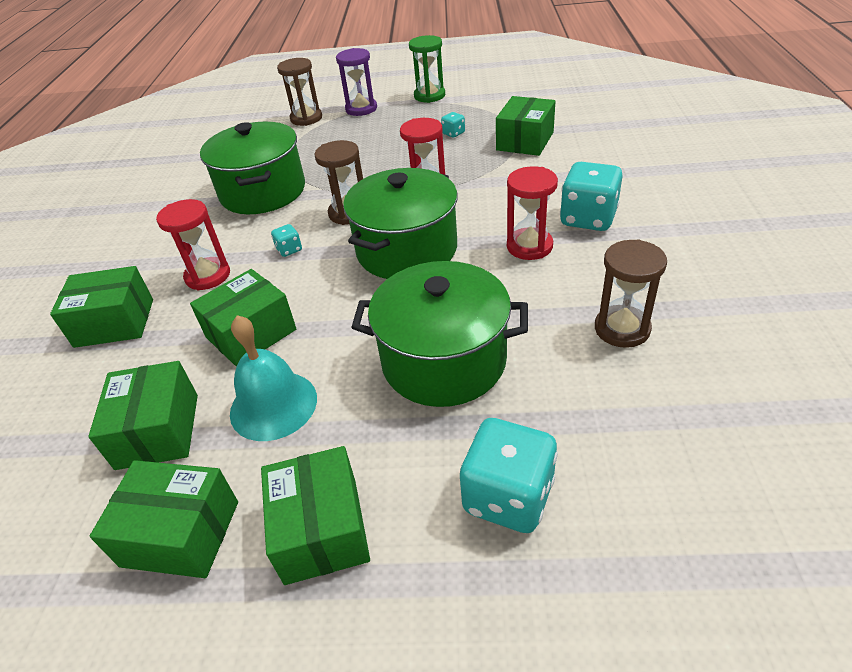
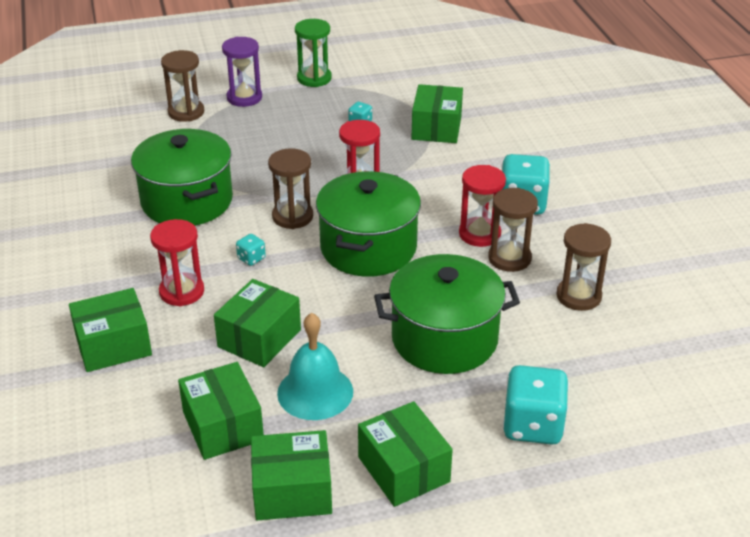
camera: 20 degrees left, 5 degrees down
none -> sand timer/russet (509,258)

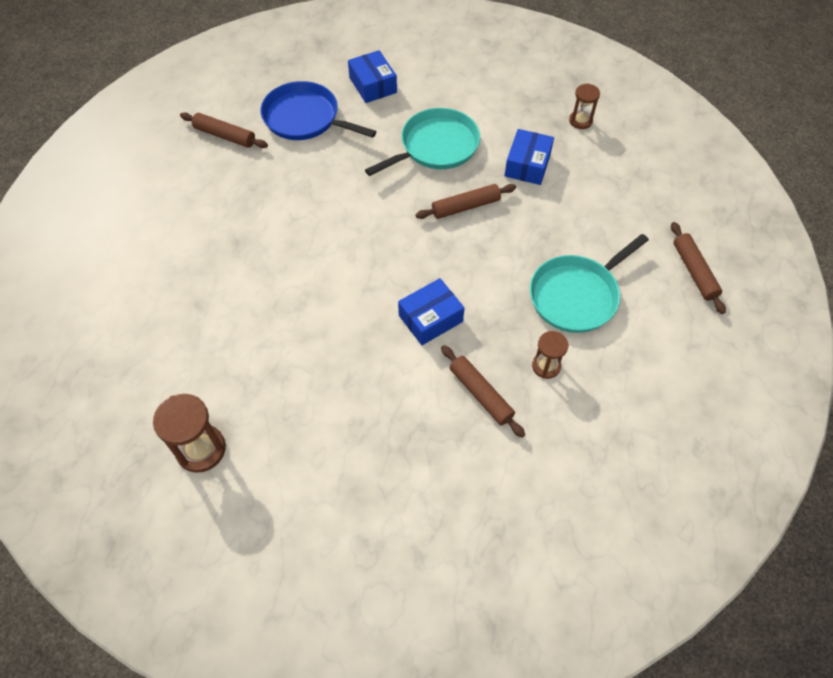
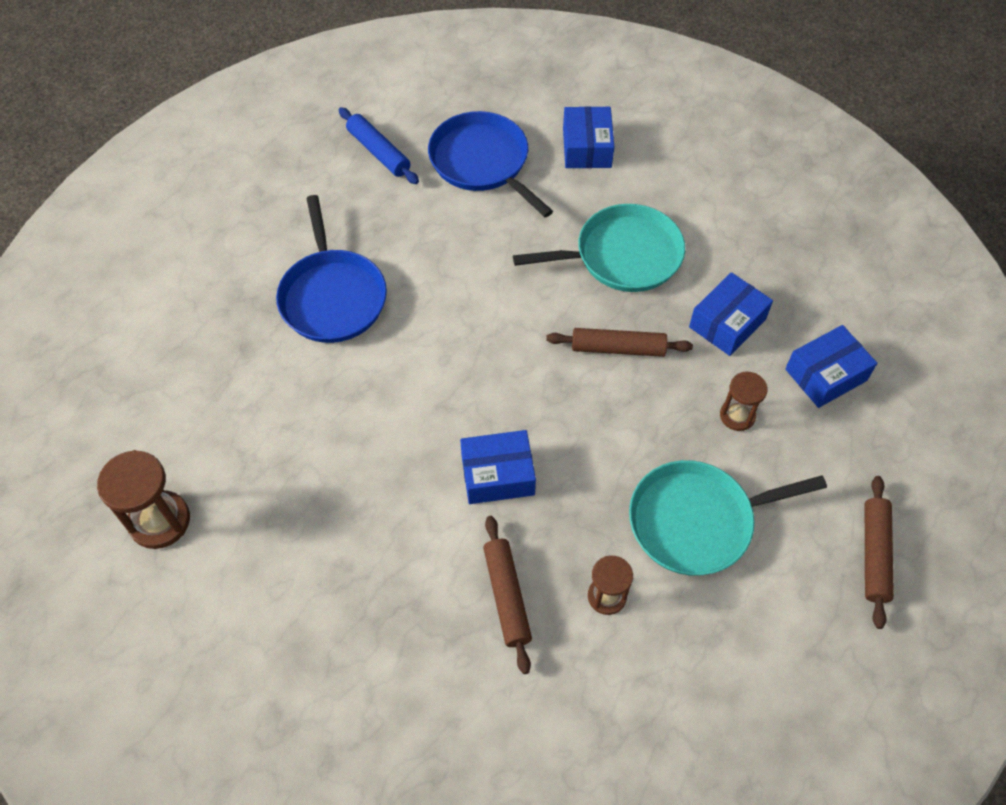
camera: 25 degrees right, 0 degrees up
none -> frying pan/cobalt (332,296)
dough roller/russet (225,136) -> dough roller/cobalt (379,152)
sand timer/russet (580,121) -> sand timer/russet (737,416), relocated
none -> package/cobalt (825,375)

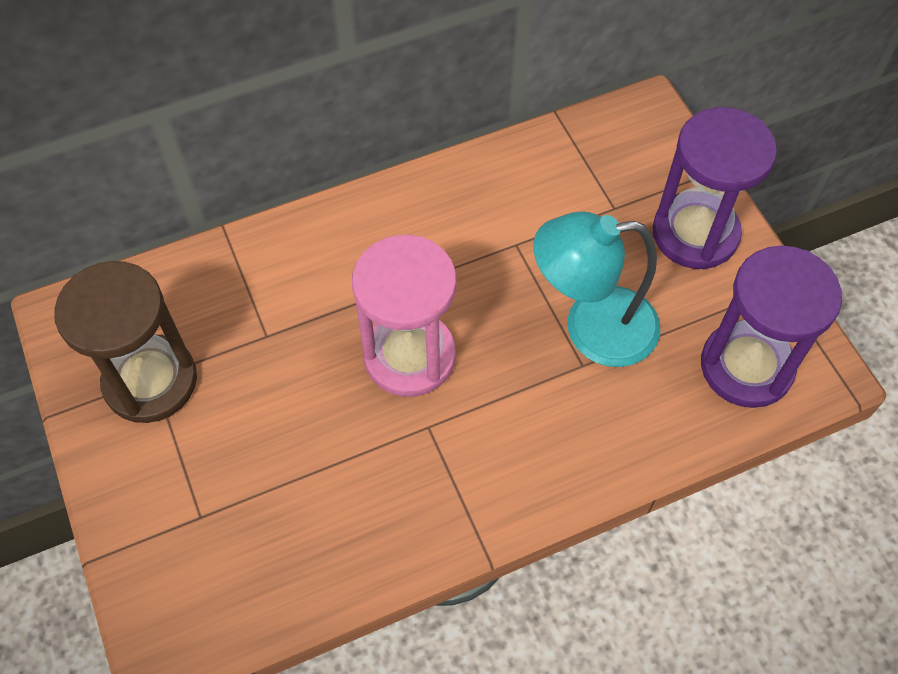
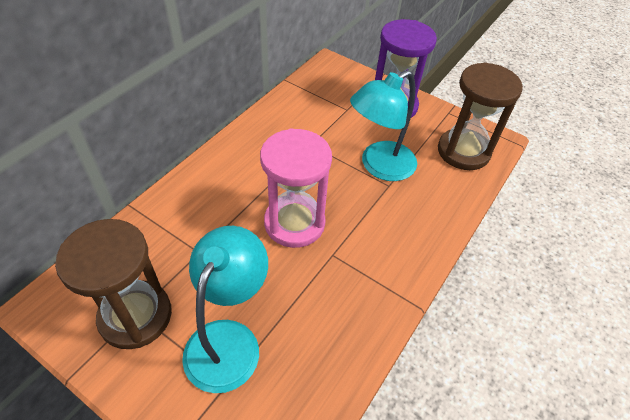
camera: 35 degrees left, 10 degrees down
none -> desk lamp/teal (228,339)
sand timer/purple (746,366) -> sand timer/russet (463,151)

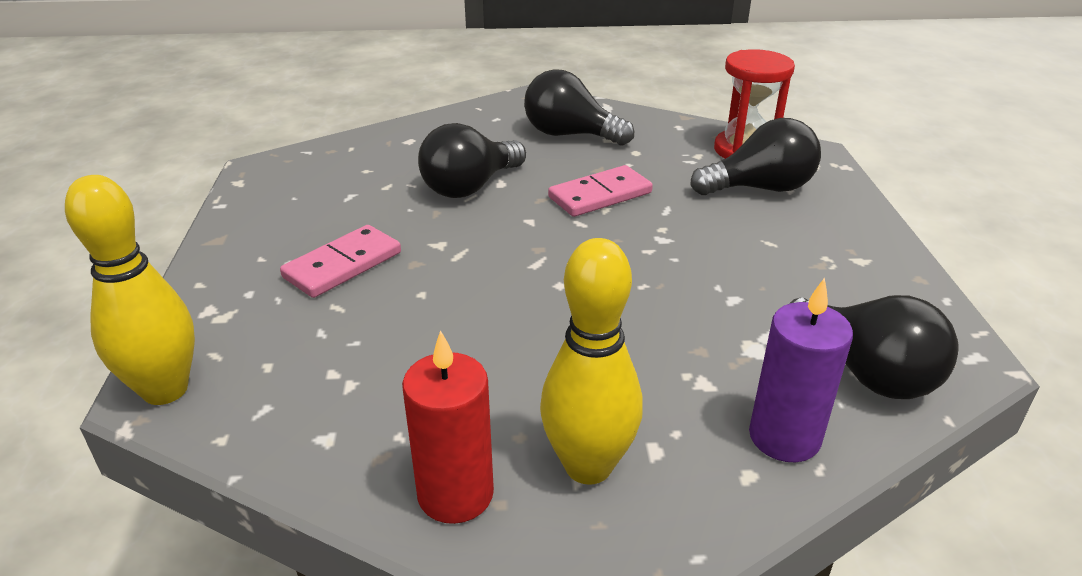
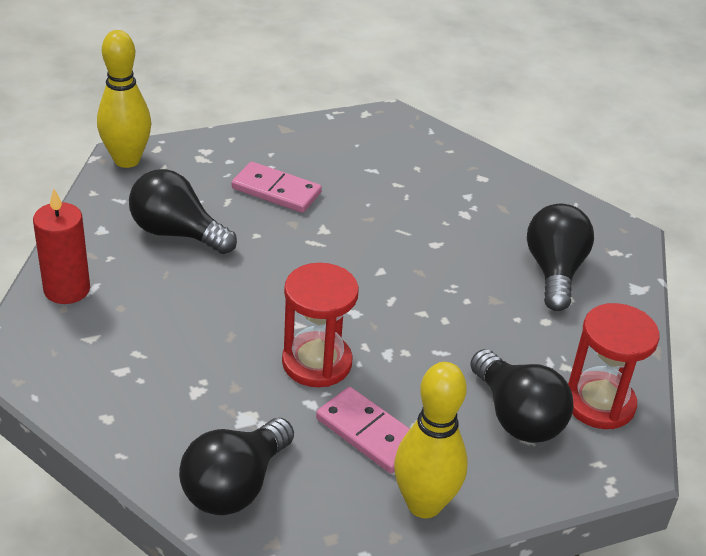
camera: 70 degrees right, 5 degrees up
bulb/black (470,187) -> bulb/black (177,233), relocated
none -> sand timer/scarlet (317,362)
domino piece/rose-pink (600,195) -> domino piece/rose-pink (369,433), relocated
bowling pin/golden (588,466) -> bowling pin/golden (424,504), relocated
pillar candle/purple (784,437) -> none

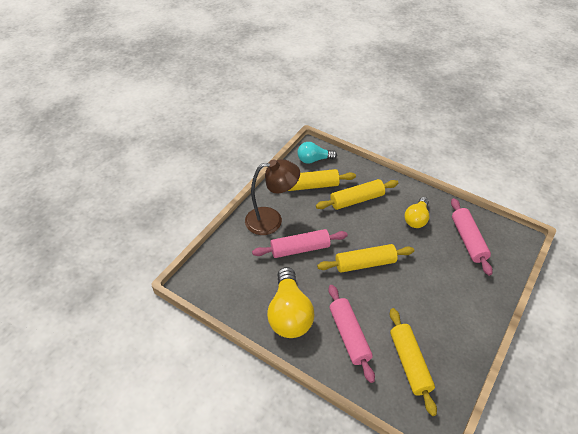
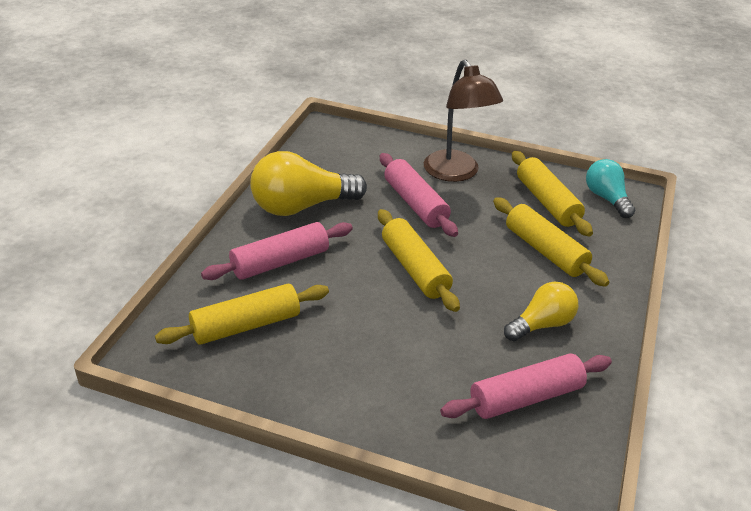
camera: 75 degrees right, 10 degrees down
bulb/golden (416,219) -> bulb/golden (541,324), 135 degrees clockwise

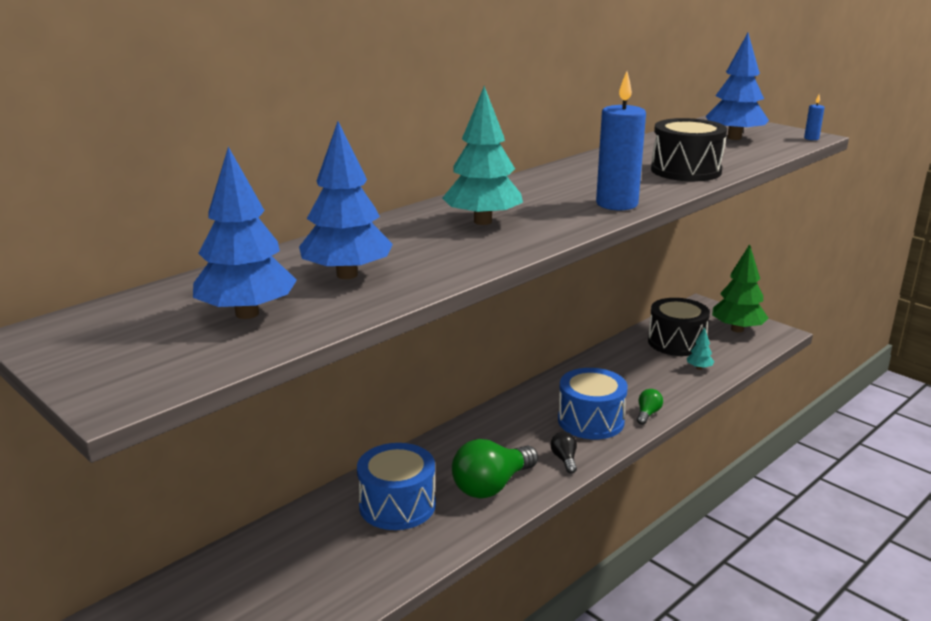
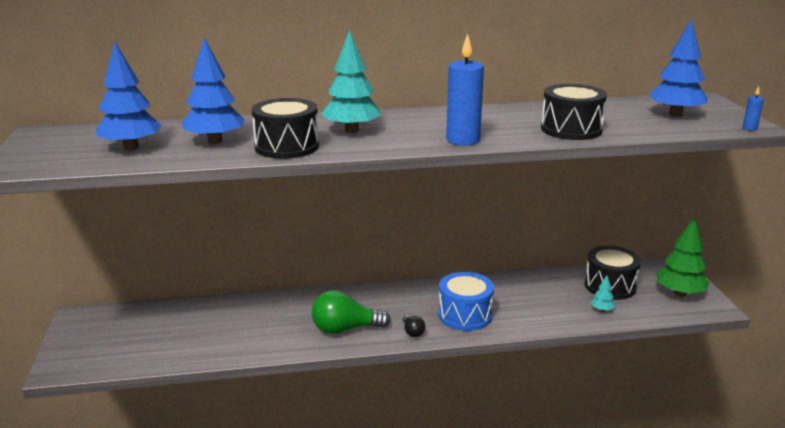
camera: 35 degrees right, 0 degrees up
none -> snare drum/black (287,147)
bulb/black (564,459) -> bulb/black (412,332), 135 degrees clockwise
snare drum/cobalt (397,505) -> none
bulb/green (647,414) -> none

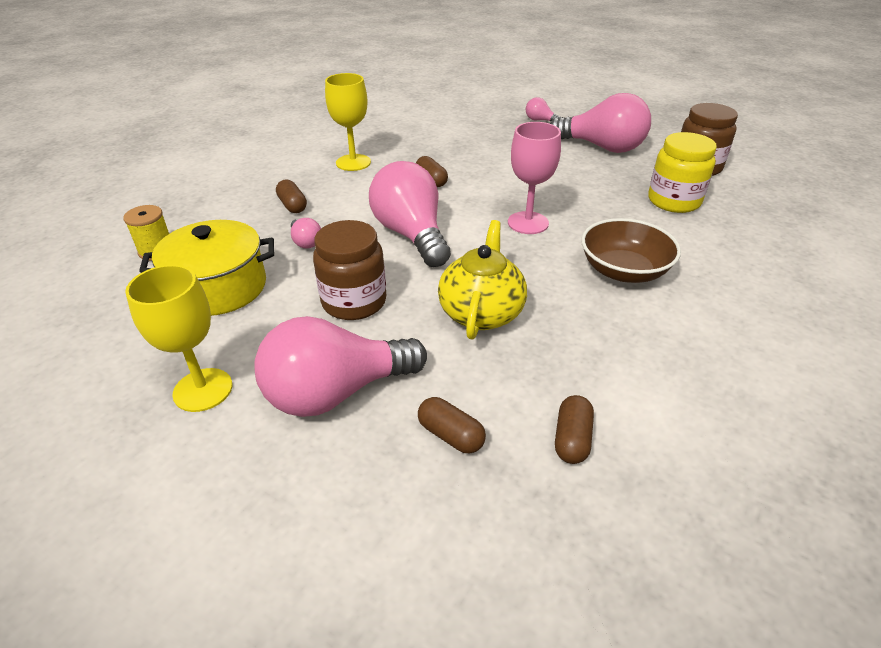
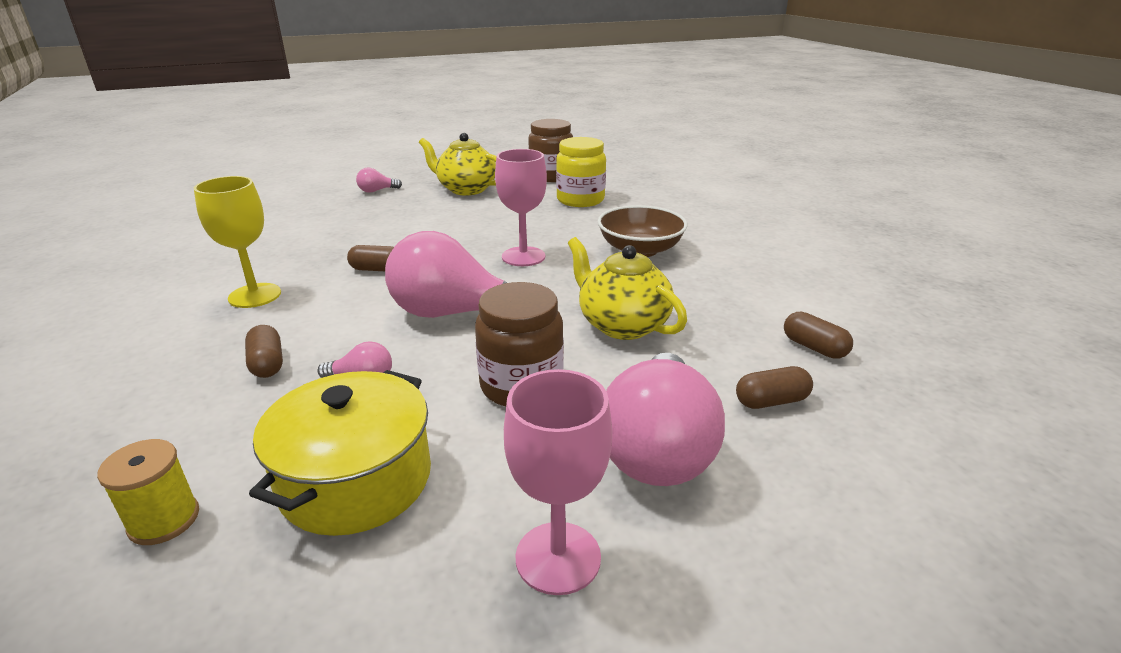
camera: 55 degrees left, 10 degrees down
capsule/russet (292,205) -> capsule/russet (267,364), 60 degrees clockwise
bulb/rose-pink (602,147) -> teapot/golden (466,189)
wine glass/golden (203,390) -> wine glass/rose-pink (558,557)

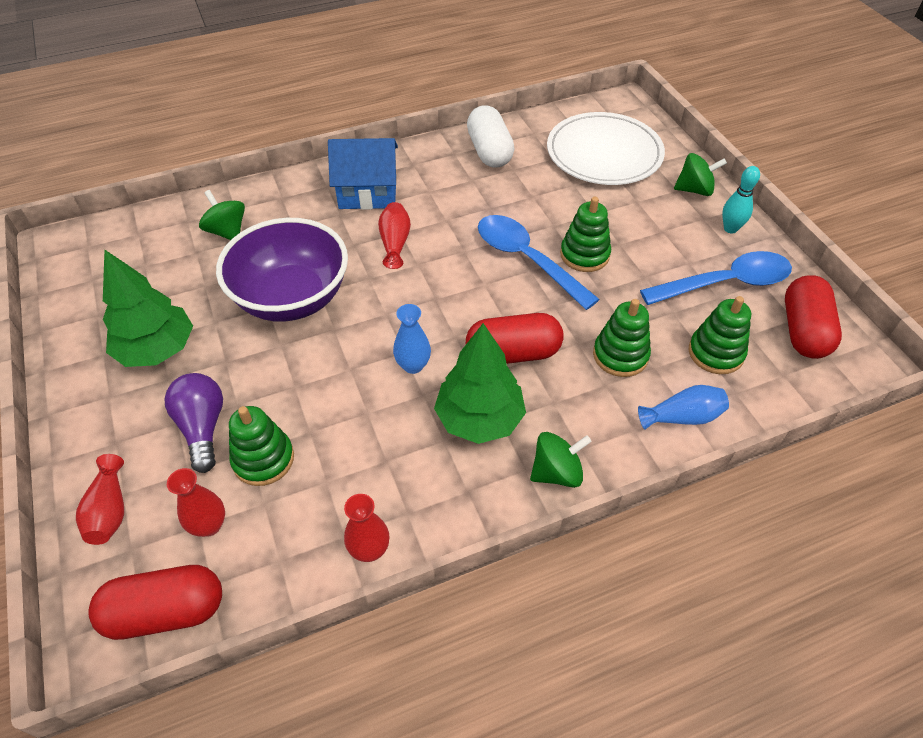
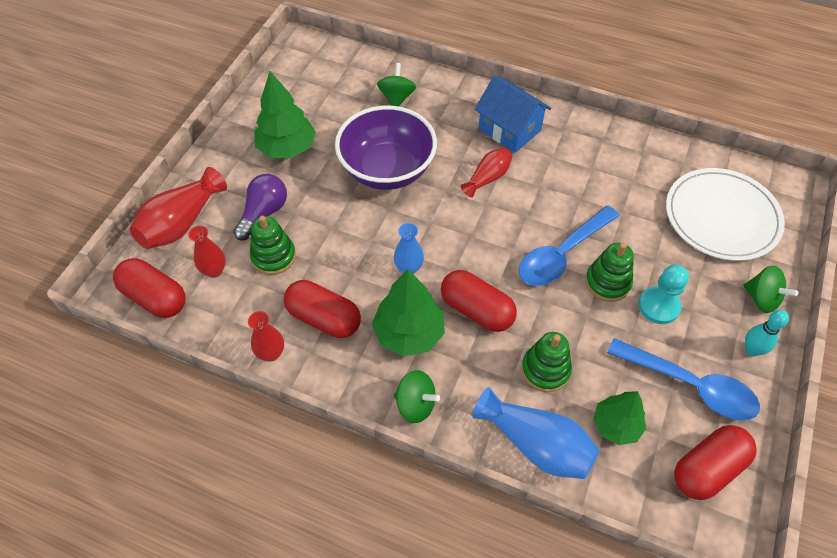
camera: 45 degrees right, 5 degrees up
flower vase/scarlet (109,510) -> flower vase/scarlet (181,223), x1.66
none -> capsule/scarlet (324,318)
flower vase/cobalt (682,417) -> flower vase/cobalt (536,444), x1.66
spoon/cobalt (526,259) -> spoon/cobalt (561,254), 135 degrees counterclockwise
stacking toy/green (716,353) -> tree/green (616,425)
none -> pawn/teal (659,306)
capsule/pure white (489,151) -> none

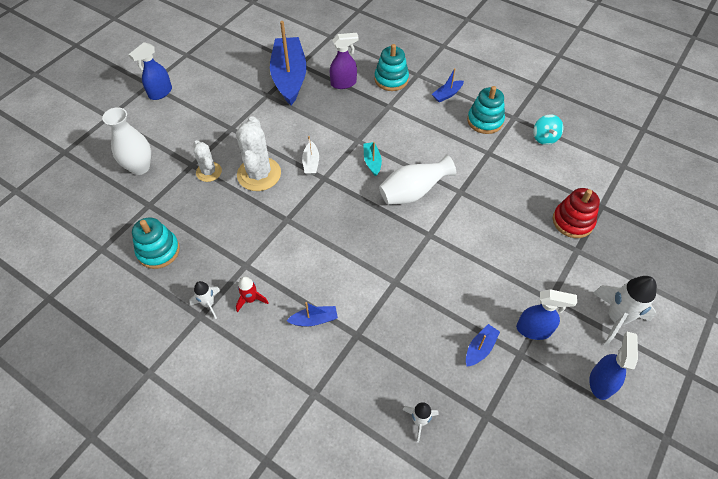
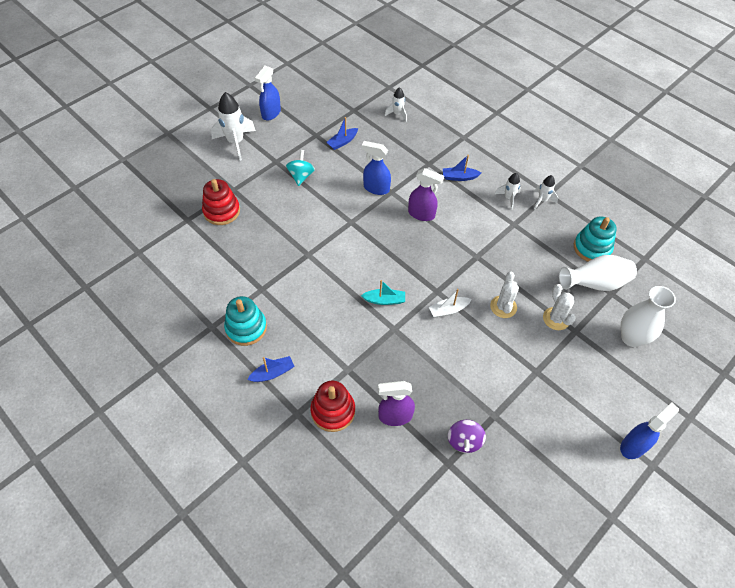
camera: 170 degrees left, 0 degrees up
spinning top/teal (544,138) -> spinning top/teal (301,176), relocated
stacking toy/teal (391,79) -> stacking toy/scarlet (333,411)
sprayer/cobalt (534,330) -> sprayer/cobalt (376,188), relocated
boat/teal (372,162) -> boat/teal (384,300), 90 degrees counterclockwise
none -> sprayer/purple (421,214)
boat/pure white (311,163) -> boat/pure white (448,310), 120 degrees counterclockwise
boat/cobalt (289,77) -> spinning top/purple (464,441)
saguaro cactus/pure white (259,174) -> saguaro cactus/pure white (503,307), x0.59
toy rocket/scarlet (251,299) -> toy rocket/pure white (508,198)
flower vase/pure white (413,192) -> flower vase/pure white (594,284), relocated

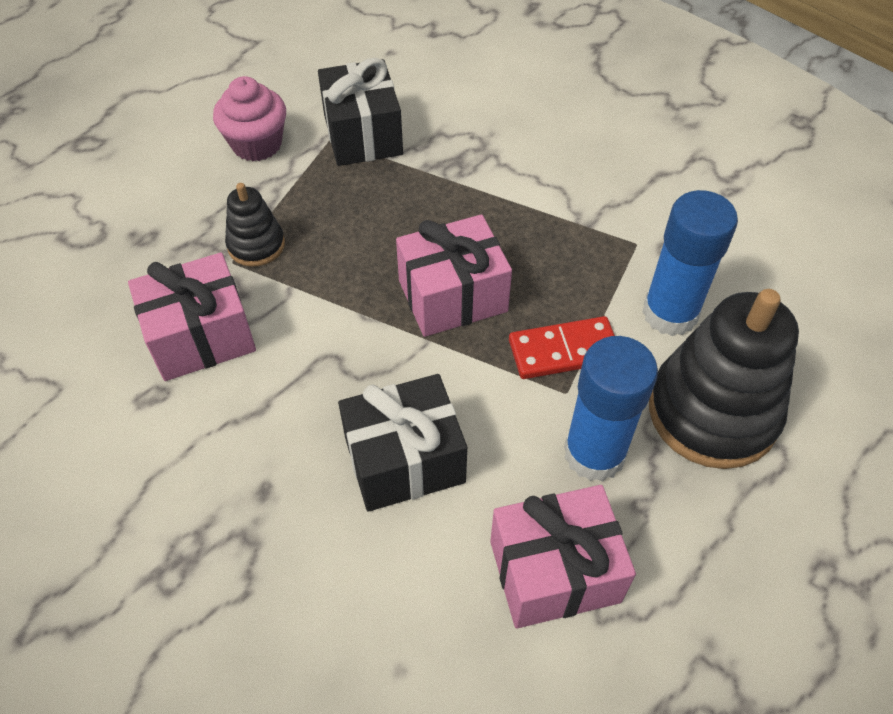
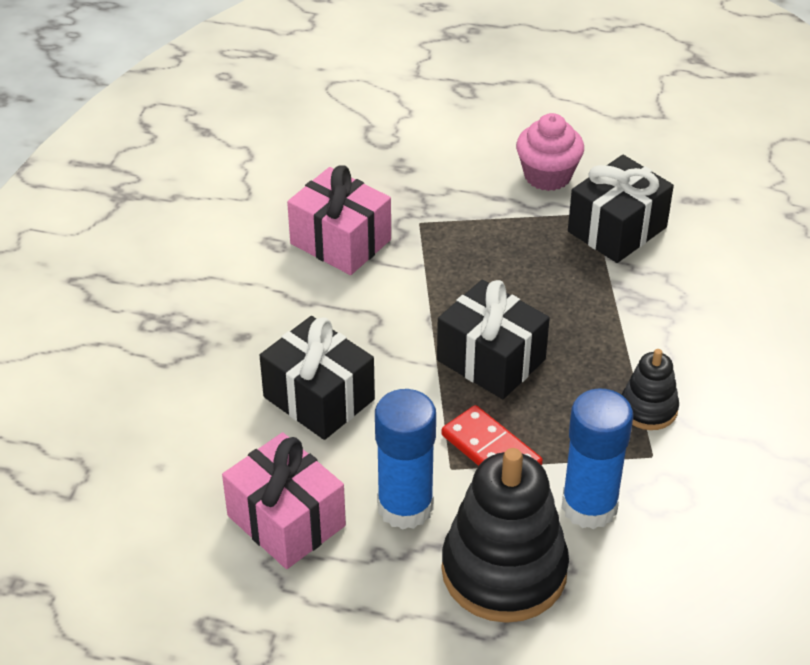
camera: 60 degrees right, 10 degrees down
gift/rose-pink (452,296) -> gift/black (491,360)
stacking toy/black (256,245) -> stacking toy/black (648,409), relocated

